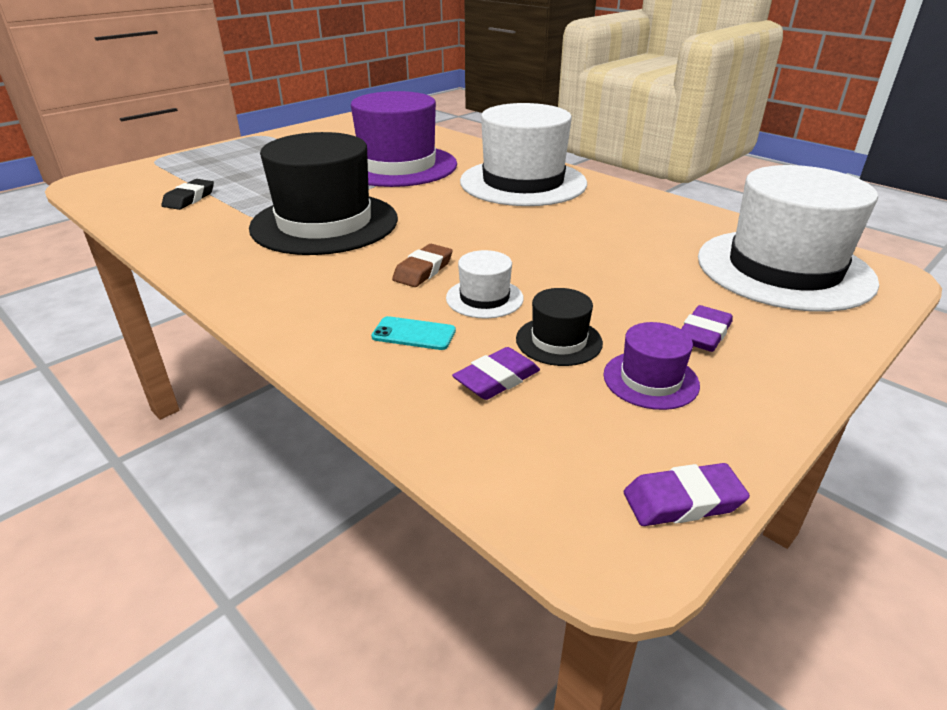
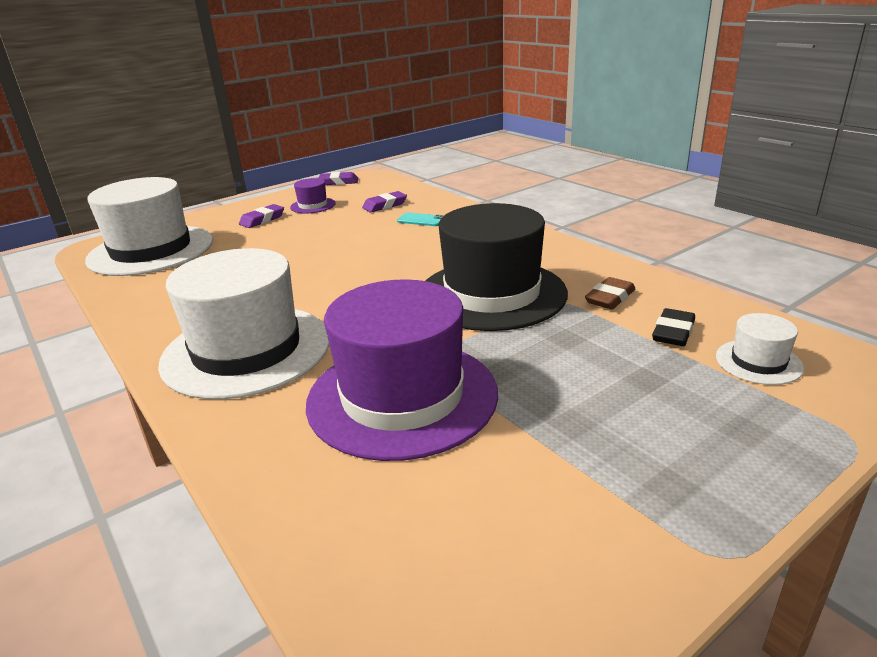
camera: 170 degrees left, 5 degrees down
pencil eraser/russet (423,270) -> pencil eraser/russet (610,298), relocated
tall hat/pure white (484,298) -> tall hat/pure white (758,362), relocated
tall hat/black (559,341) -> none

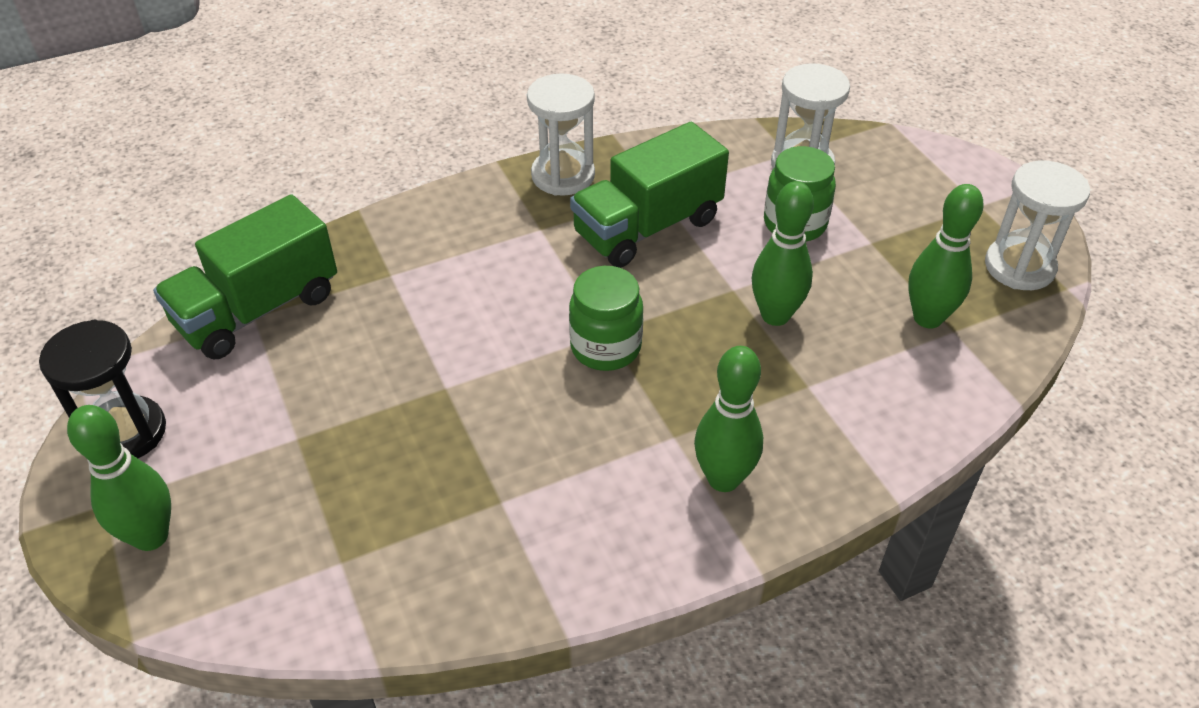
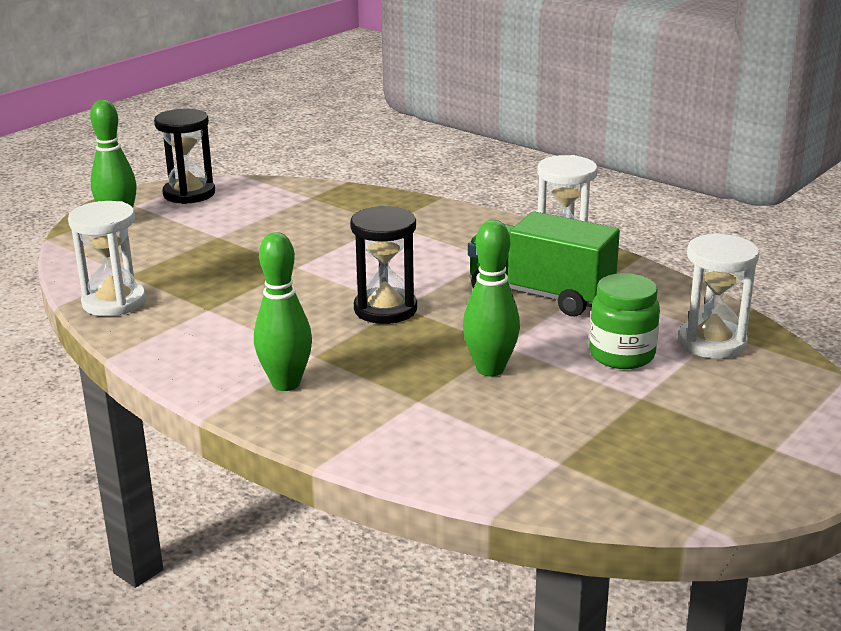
camera: 65 degrees right, 20 degrees down
sand timer/pure white (1019,267) -> sand timer/pure white (114,302), relocated
jam jar/green (605,347) -> sand timer/black (385,309)
truck/green (258,309) -> none
bowling pin/green (927,318) -> none

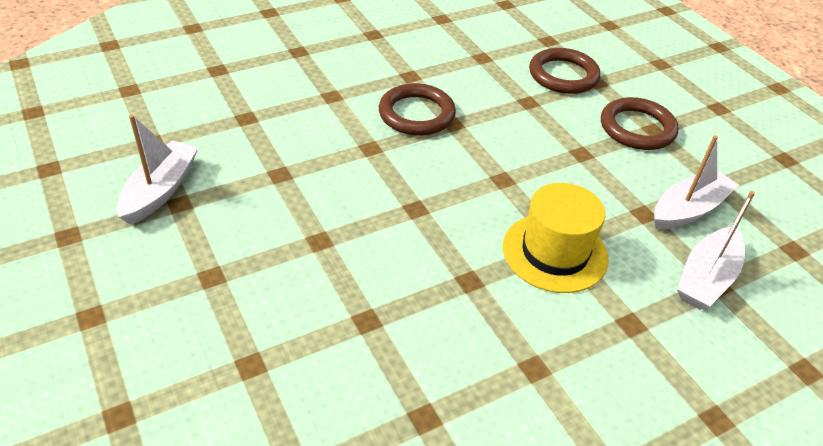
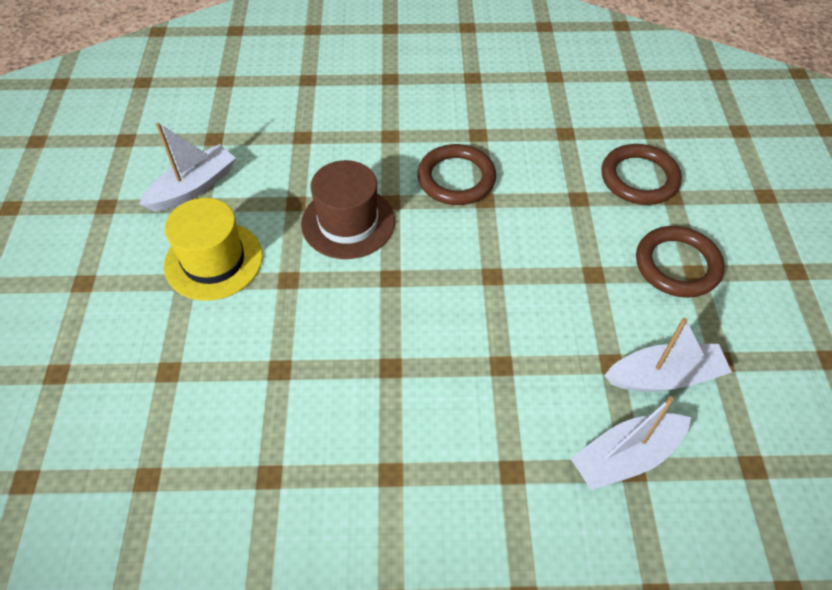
camera: 30 degrees right, 10 degrees up
tall hat/golden (555,252) -> tall hat/golden (213,261), relocated
none -> tall hat/russet (348,222)

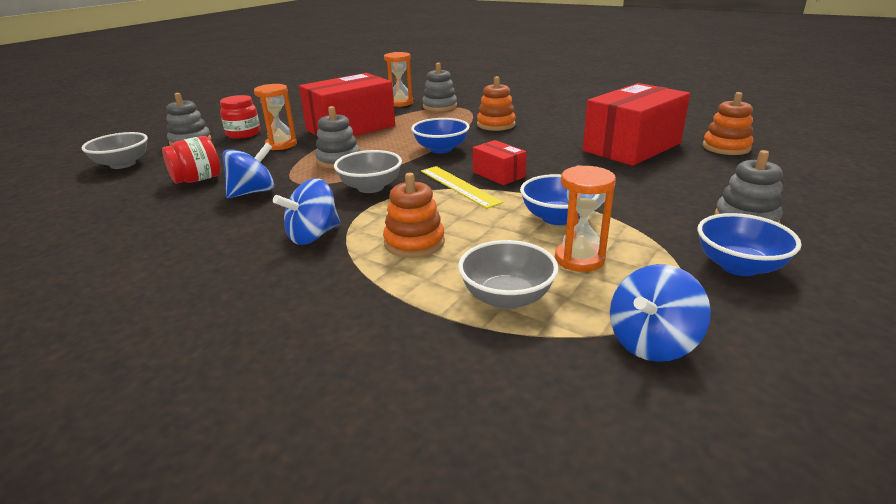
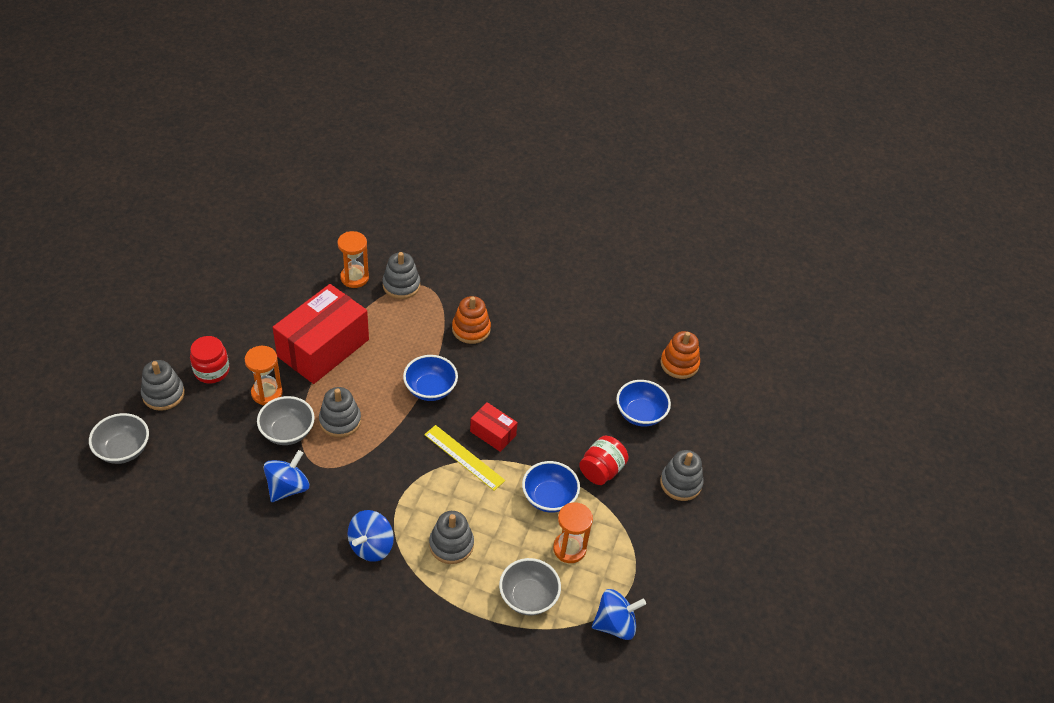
camera: 20 degrees left, 20 degrees up
deep dish/ash-grey (370,187) -> deep dish/ash-grey (287,432), relocated
stacking toy/bright orange (414,242) -> stacking toy/ash-grey (451,544)
jam jar/scarlet (197,179) -> jam jar/scarlet (601,470), relocated
spinning top/cobalt (652,342) -> spinning top/cobalt (615,624), 135 degrees counterclockwise
deep dish/cobalt (738,266) -> deep dish/cobalt (640,414), relocated
package/scarlet (632,147) -> none

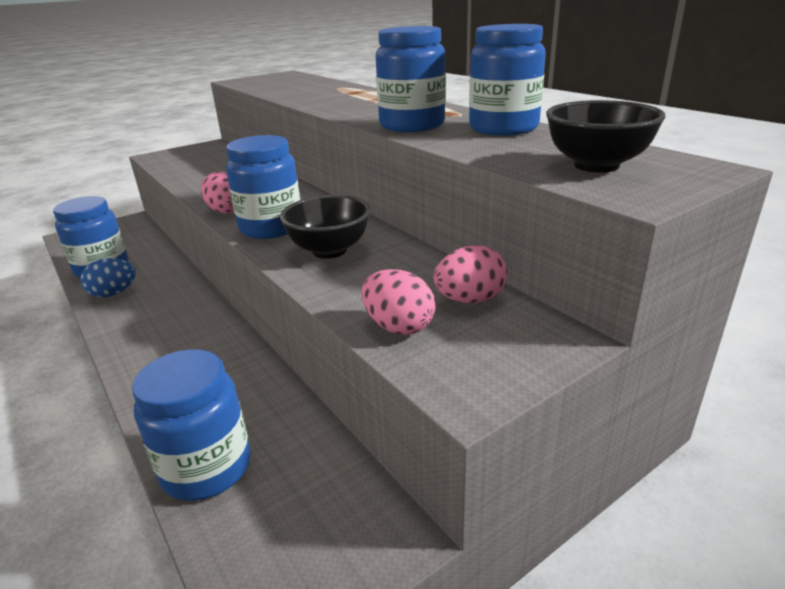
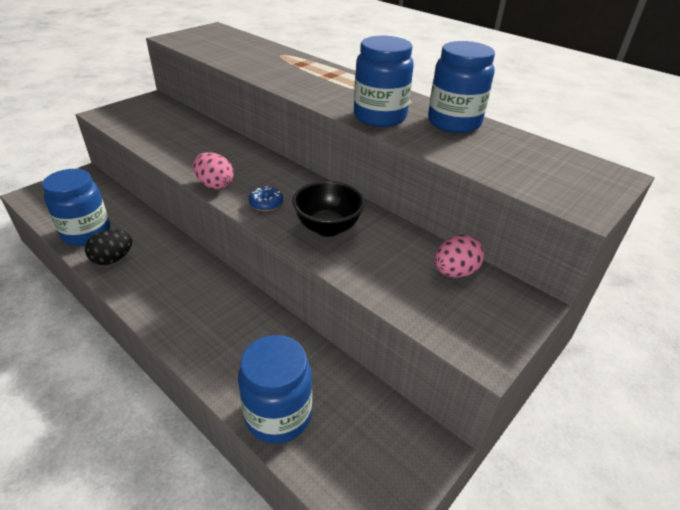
camera: 15 degrees left, 10 degrees up
egg shape/cobalt (114,293) -> egg shape/black (113,259)
jam jar/cobalt (271,227) -> glazed donut/cobalt (266,204)
egg shape/rose-pink (398,326) -> none
deep dish/black (596,165) -> none

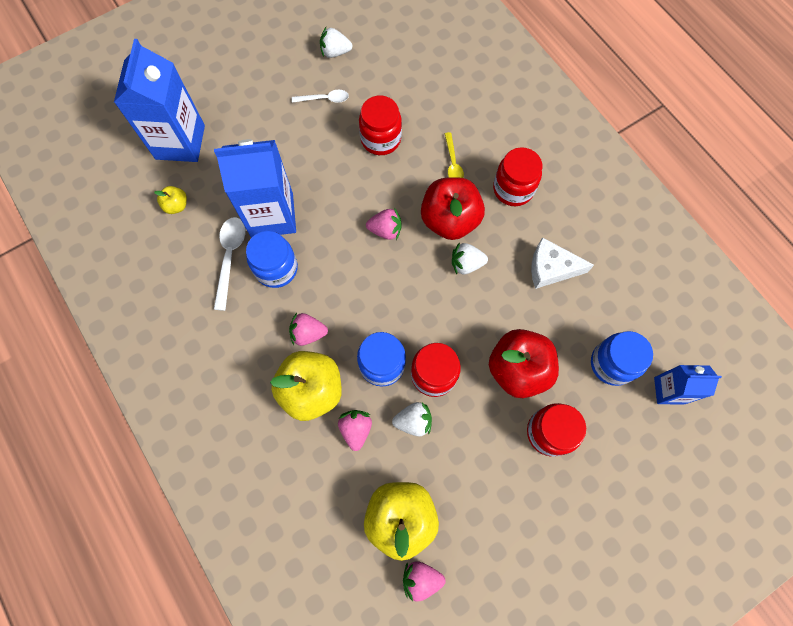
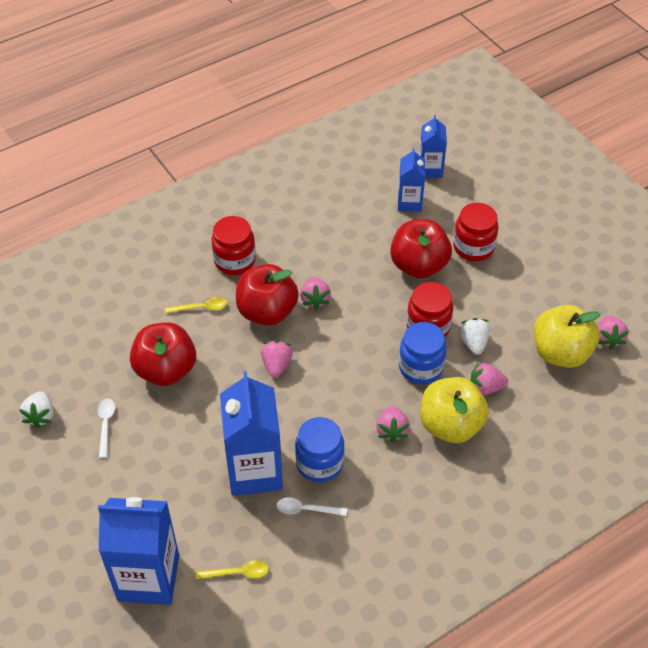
camera: 90 degrees left, 20 degrees down
jam jar/scarlet (381,139) -> toy apple/scarlet (166,370)
toy apple/golden (176,205) -> spoon/golden (237,573)
spoon/pure white (230,258) -> spoon/pure white (306,509), x0.64
toy strawberry/pure white (466,264) -> toy strawberry/rose-pink (315,300)
jam jar/cobalt (612,364) -> carton/cobalt (409,202)
cheese/pure white (551,268) -> none

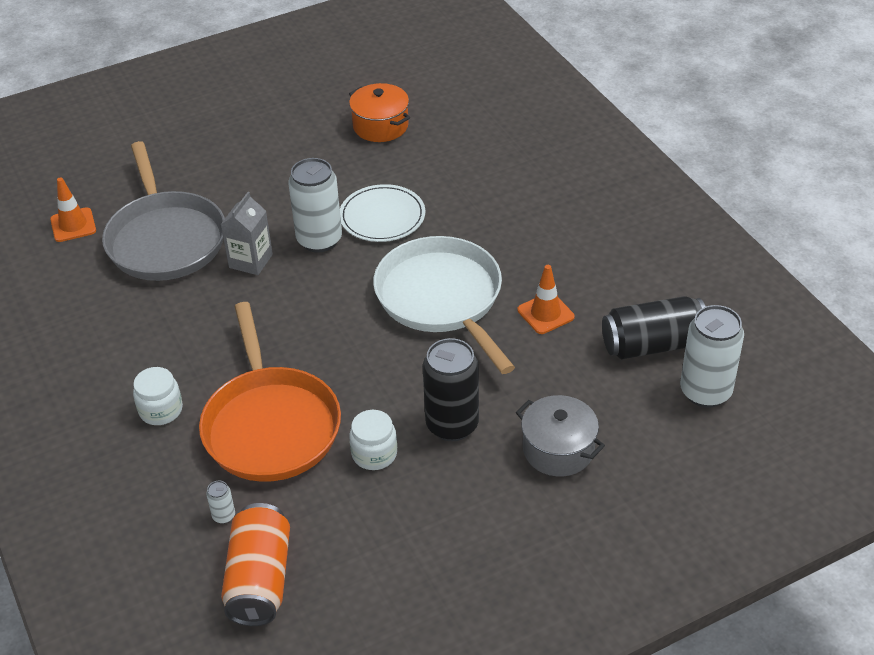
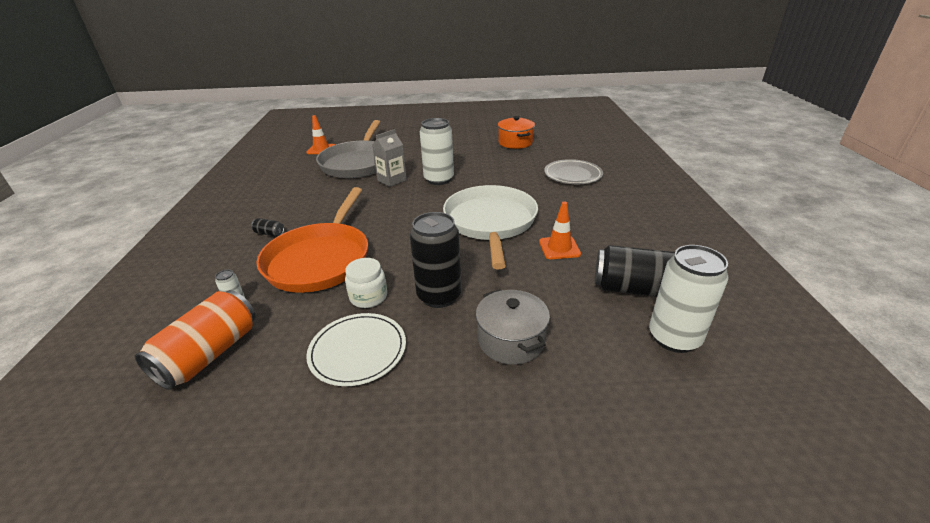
camera: 25 degrees right, 10 degrees down
jam jar/pure white (161,410) -> soda can/black (269,233)
plate/pure white (382,216) -> plate/pure white (358,351), relocated
none -> plate/ash-grey (573,174)

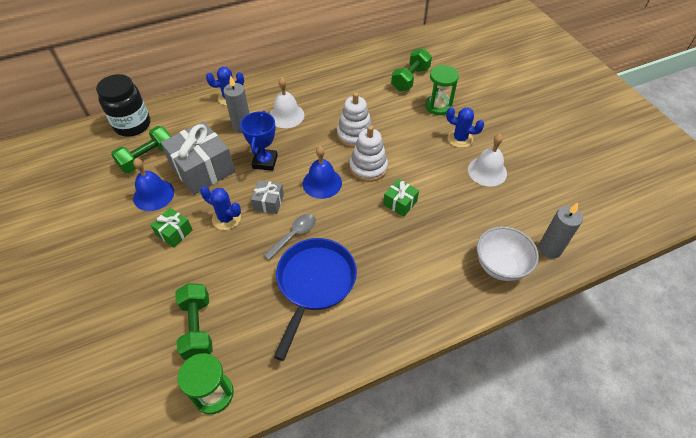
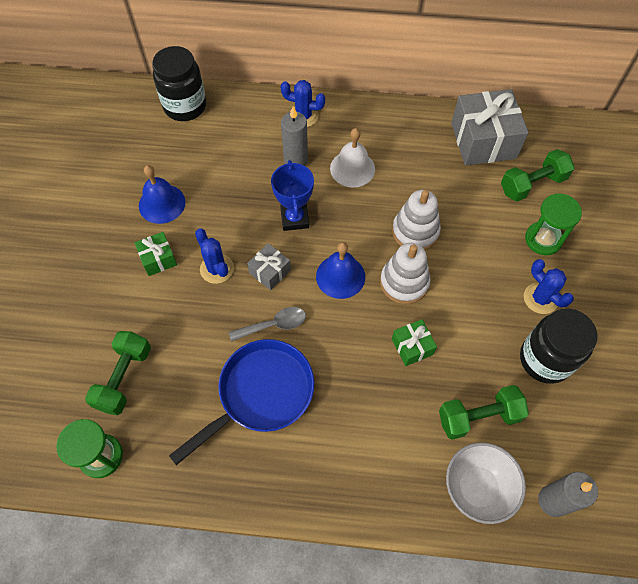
camera: 30 degrees right, 10 degrees up
trophy/cobalt (265,162) -> trophy/cobalt (294,218), 45 degrees counterclockwise
dumbbell/green (147,158) -> dumbbell/green (478,417), relocated
gift/ash-grey (202,169) -> gift/ash-grey (483,140), relocated
school bell/pure white (487,171) -> jam jar/black (545,359)

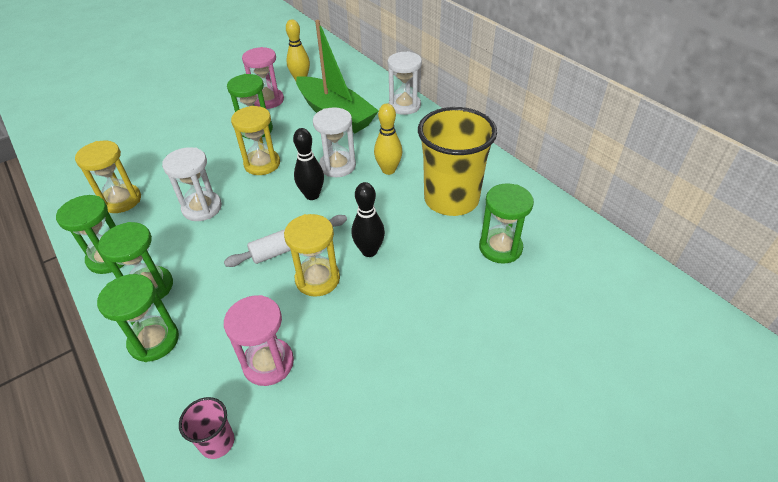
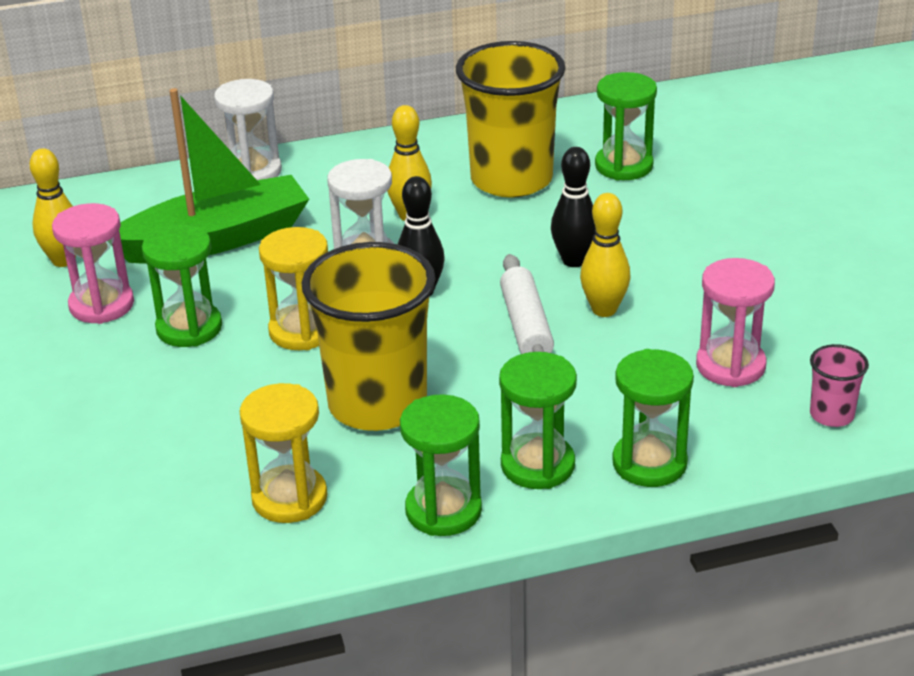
camera: 70 degrees left, 10 degrees down
sand timer/pure white (202,208) -> beaker/golden (377,404)
sand timer/golden (317,279) -> bowling pin/golden (604,310)

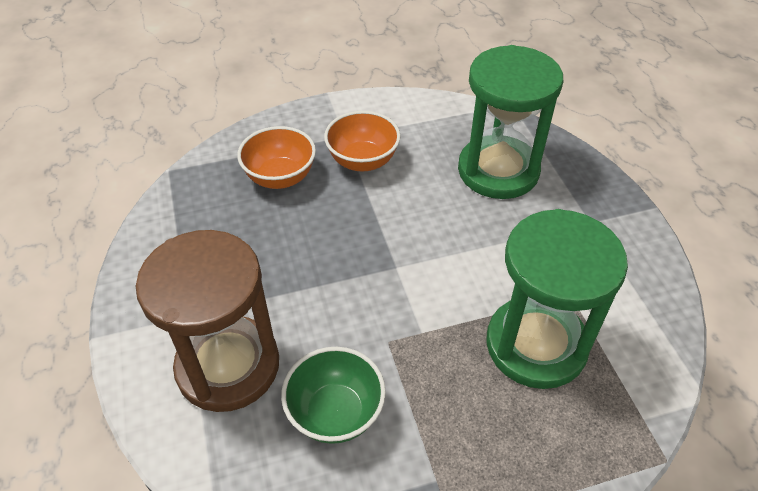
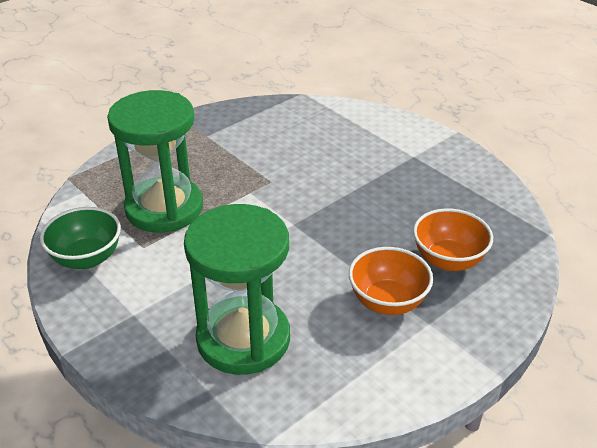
camera: 155 degrees right, 10 degrees down
deep dish/green (335,413) -> deep dish/green (87,258), relocated
sand timer/russet (228,366) -> none

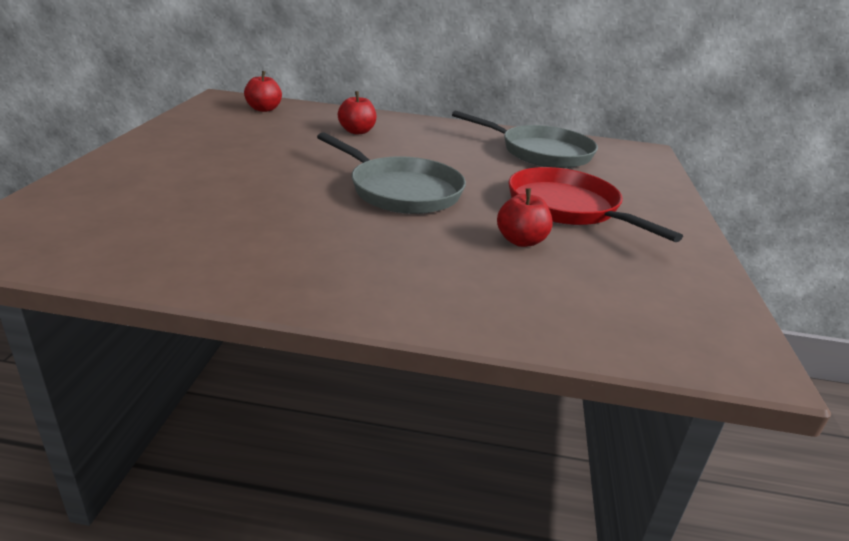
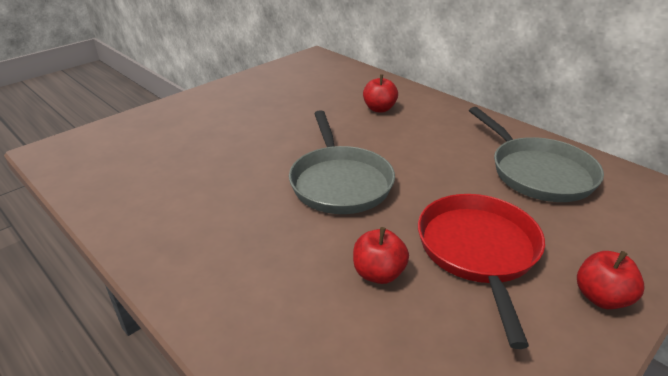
camera: 40 degrees right, 5 degrees up
toy apple/scarlet (264,109) -> toy apple/scarlet (601,297), relocated

